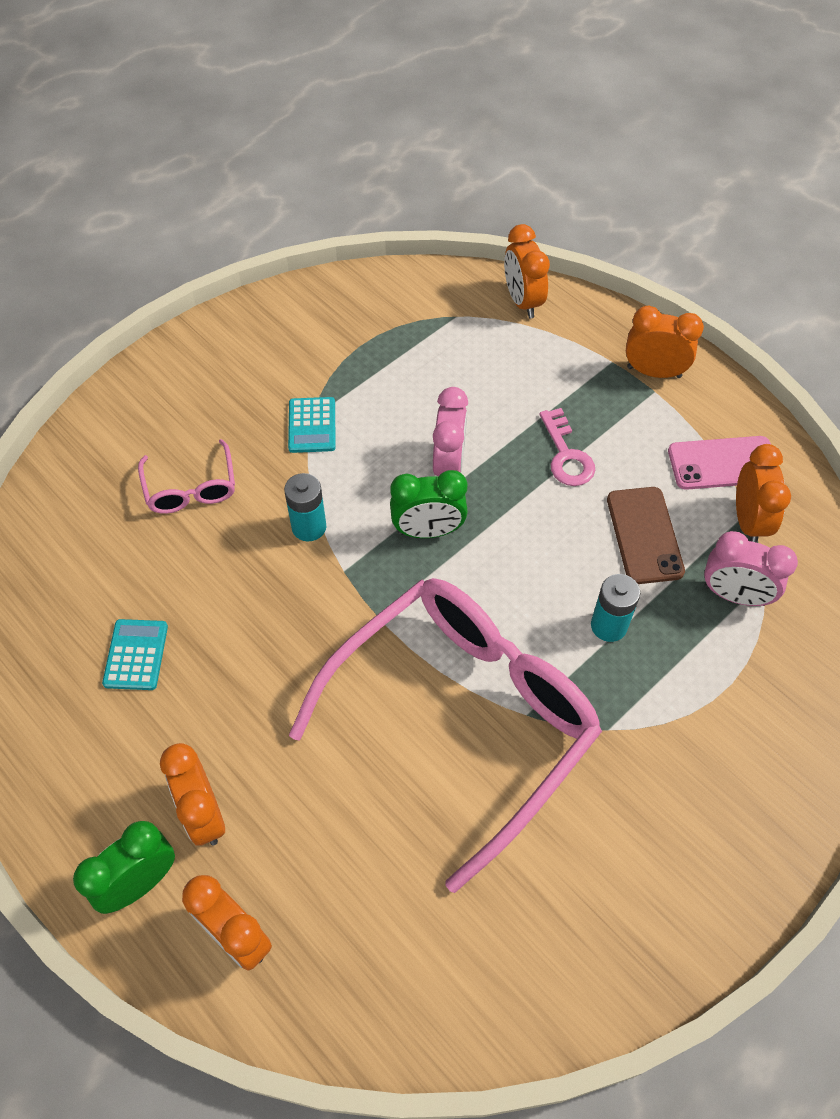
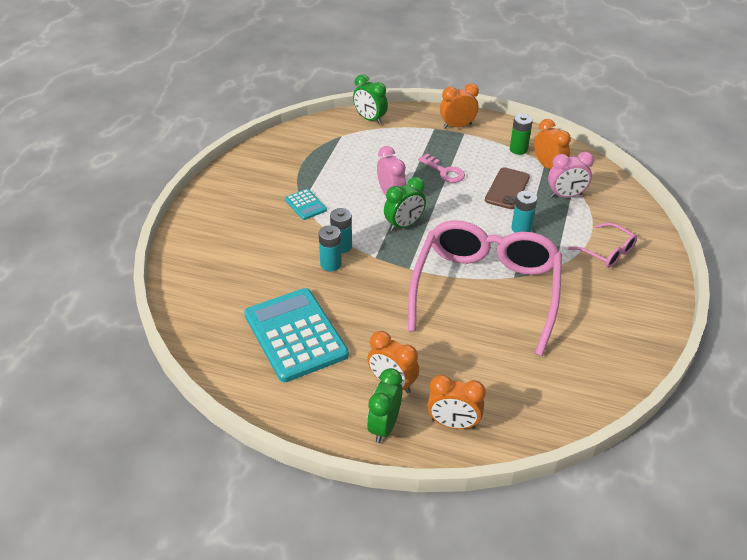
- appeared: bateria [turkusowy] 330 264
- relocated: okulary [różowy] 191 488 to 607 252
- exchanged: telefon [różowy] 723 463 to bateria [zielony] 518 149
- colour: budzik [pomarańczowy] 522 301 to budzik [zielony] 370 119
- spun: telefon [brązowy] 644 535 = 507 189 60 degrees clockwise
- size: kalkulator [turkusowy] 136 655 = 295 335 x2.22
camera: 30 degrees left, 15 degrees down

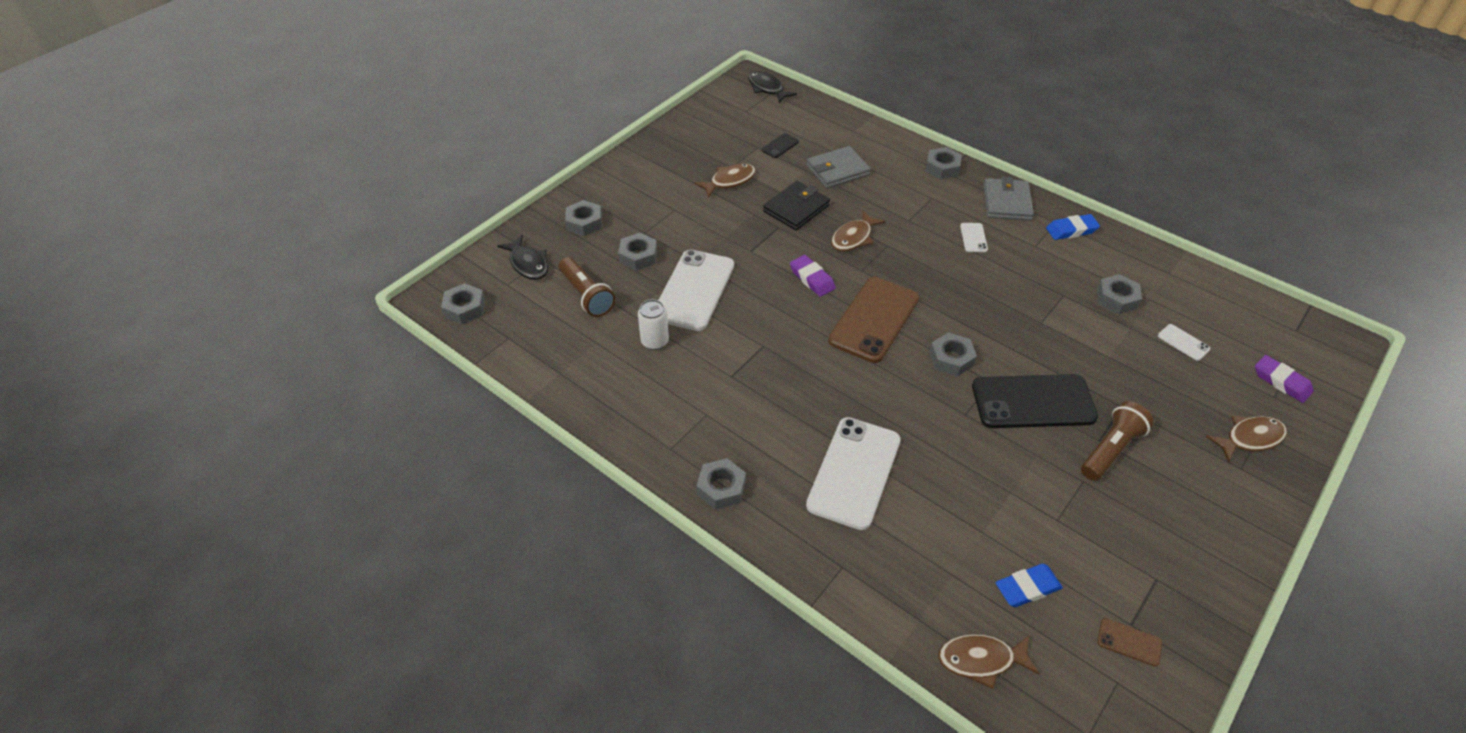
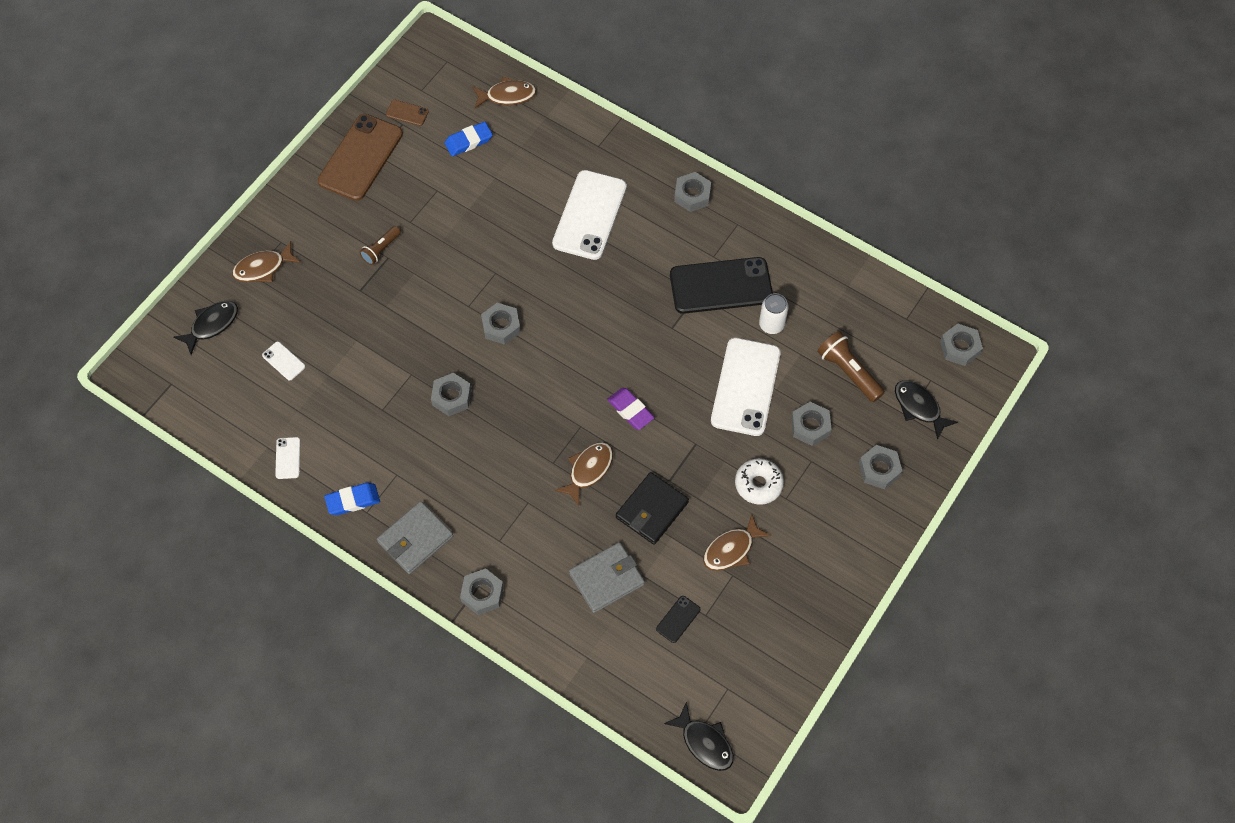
- appeared: donut [biały] 758 484
- relocated: telefon [brązowy] 874 319 to 361 157
- relocated: telefon [biały] 973 237 to 288 458
- relocated: telefon [czarny] 1033 402 to 721 286
- relocated: nakrętka [szary] 1116 298 to 451 397
- exchanged: gumka do mazania [fioletowy] 1281 382 to ryba [czarny] 211 325
- spun: portfel [szary] 1007 202 = 415 539 45 degrees clockwise
- size: latarka [brązowy] 1111 449 = 381 249 x0.63
camera: 175 degrees right, 15 degrees up

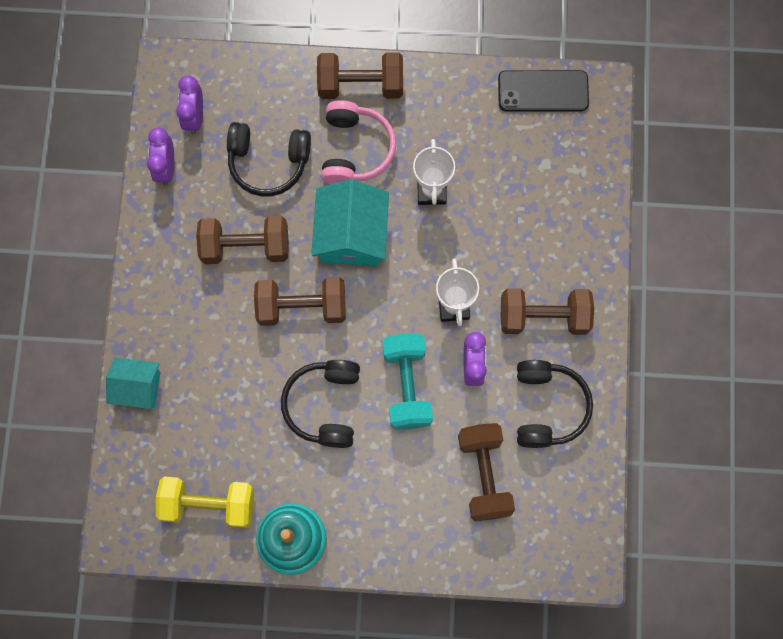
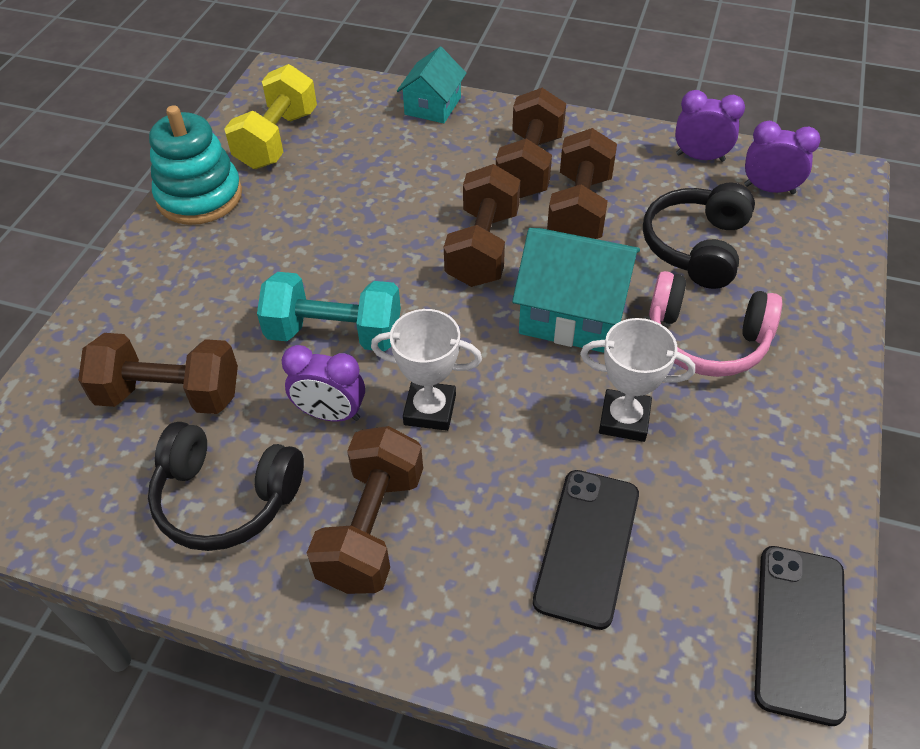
- missing: słuchawki [czarny] 324 405
- appeared: telefon [czarny] 587 547
- relocated: hantel [brązowy] 360 85 to 530 166
camera: 105 degrees right, 25 degrees down

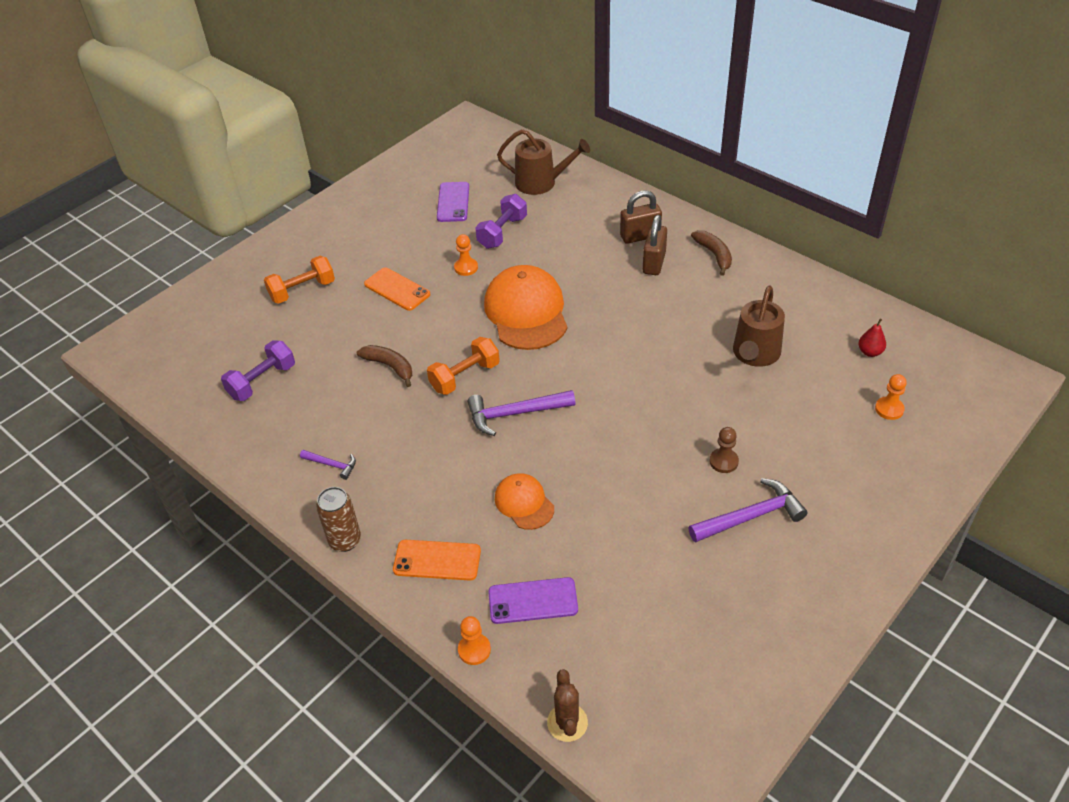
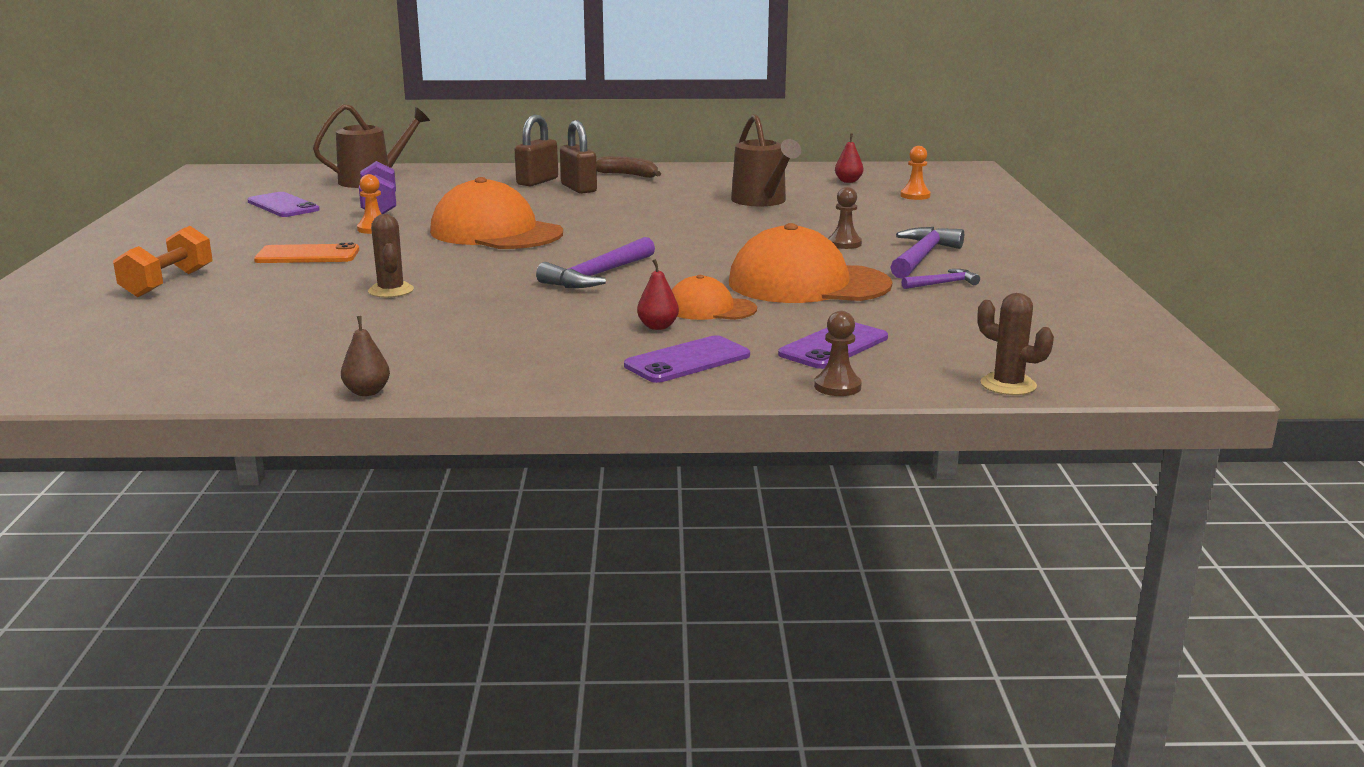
- missing: hantel [fioletowy] 262 381
- missing: puszka [brązowy] 345 540
- missing: hantel [pomarańczowy] 465 377
- appeared: gruszka [brązowy] 367 392
- appeared: gruszka [czerwony] 658 327
- appeared: czapka [pomarańczowy] 808 284
- relocated: młotek [fioletowy] 332 465 to 942 283
- exchanged: banan [brązowy] 390 366 to kaktus [brązowy] 391 291
- colour: telefon [pomarańczowy] 437 560 to telefon [fioletowy] 687 361
- colour: pionek [pomarańczowy] 474 650 to pionek [brązowy] 837 387
camera: 45 degrees left, 25 degrees down

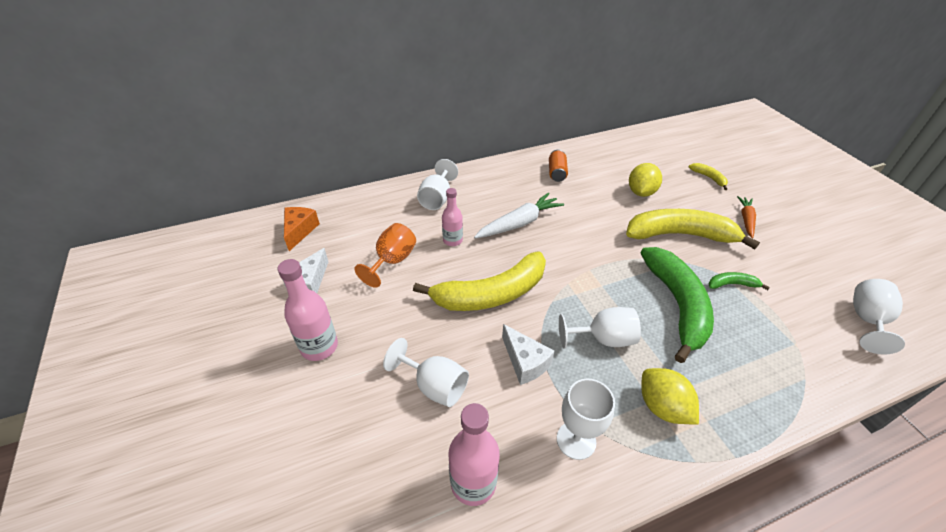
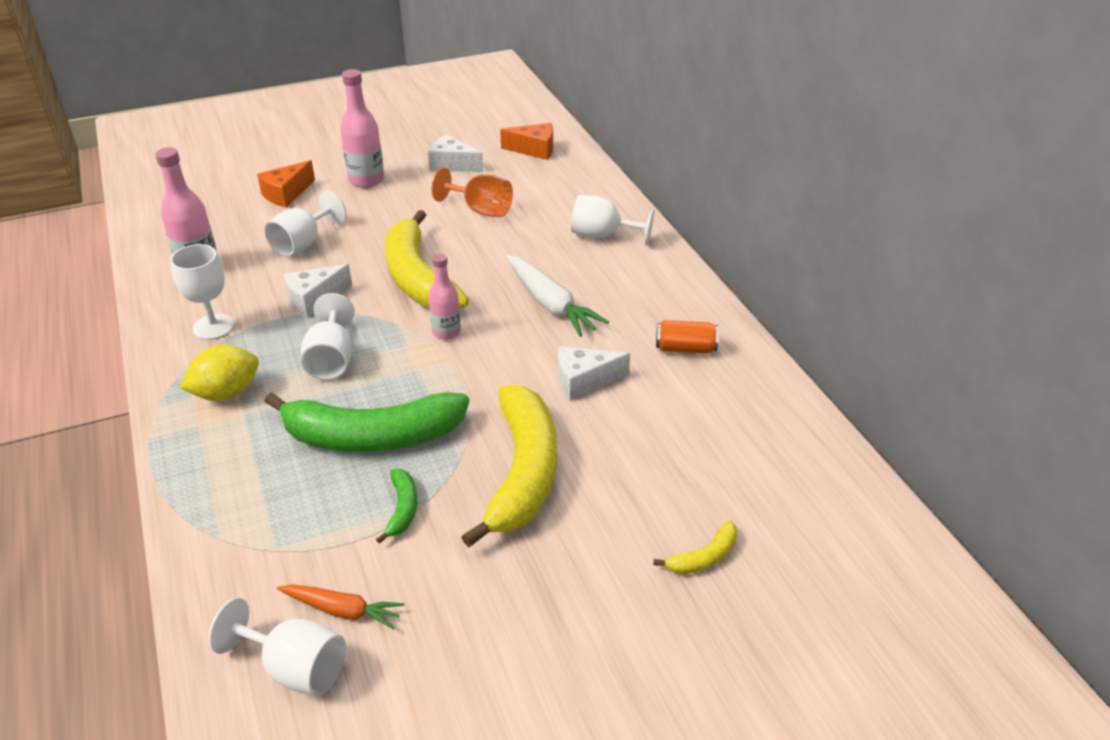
- missing: cytryna [żółty] 641 192
- appeared: ser [pomarańczowy] 286 194
- appeared: ser [biały] 584 381
- relocated: butelka [różowy] 452 240 to 446 332
- relocated: marchewka [pomarańczowy] 746 220 to 343 610
camera: 90 degrees right, 5 degrees down

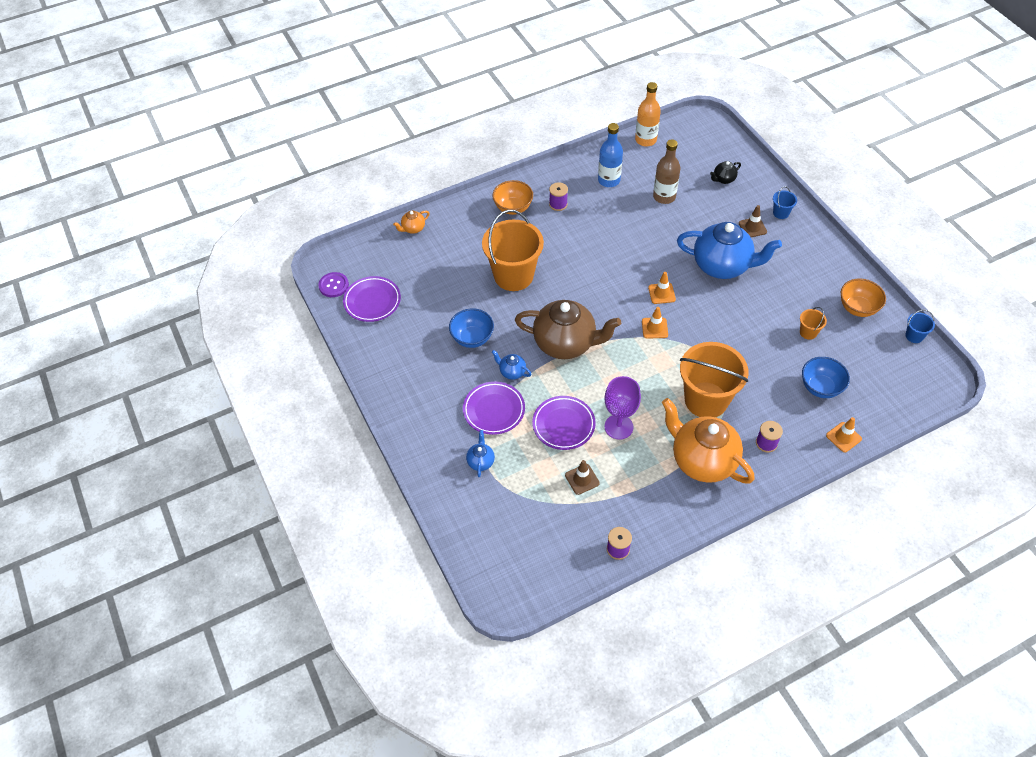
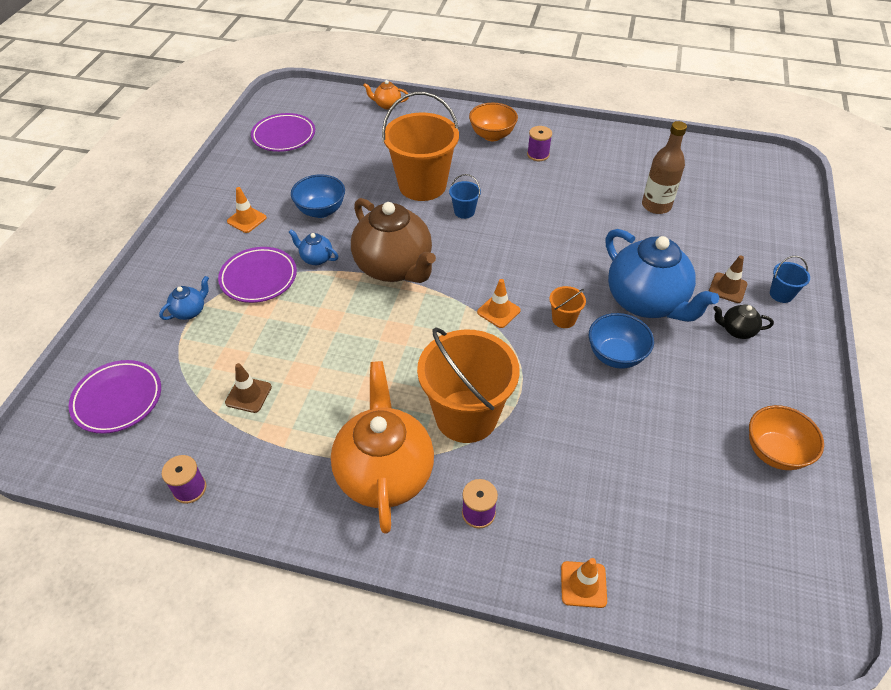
- missing: guzik [fioletowy] 333 285
- missing: butelka [niebieski] 609 180
- missing: kielich [fioletowy] 618 427
- missing: butelka [pomarańczowy] 645 140
- relocated: talerz [fioletowy] 563 425 to 118 399
- relocated: pachołek [pomarańczowy] 661 293 to 246 219
- relocated: imbryk [czarny] 723 179 to 736 330
- relocated: wiadro [pomarańczowy] 808 332 to 563 319
- relocated: miska [niebieski] 820 387 to 615 356
- relocated: wiadro [niebieski] 914 336 to 464 211
- spun: imbryk [niebieski] 512 372 = 316 258 45 degrees counterclockwise
camera: 40 degrees right, 5 degrees down

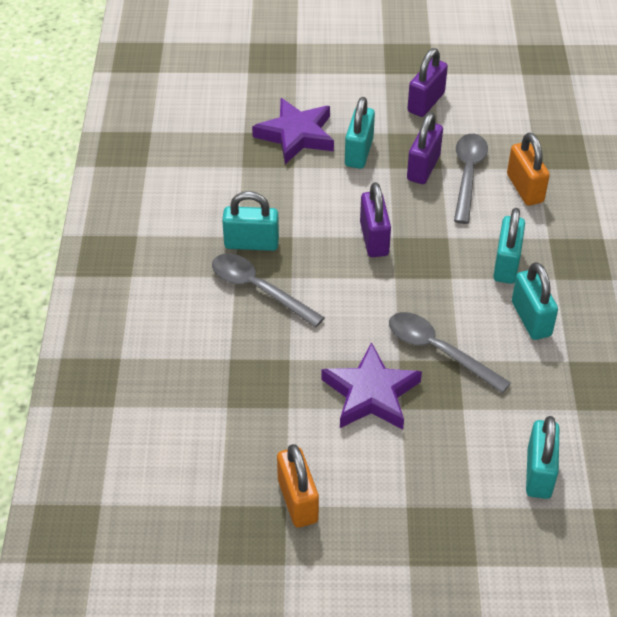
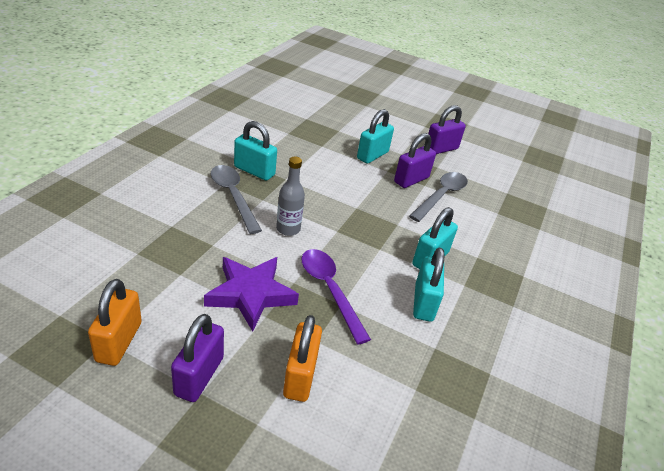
- missing: gwiazda [fioletowy] 296 135
- missing: kłódka [turkusowy] 539 473
- appeared: butelka [szary] 288 229
- relocated: kłódka [fioletowy] 374 239 to 199 376
- relocated: kłódka [pomarańczowy] 525 188 to 300 376
- colour: łyżka [szary] 438 351 to łyżka [fioletowy] 330 290
camera: 20 degrees right, 10 degrees down

